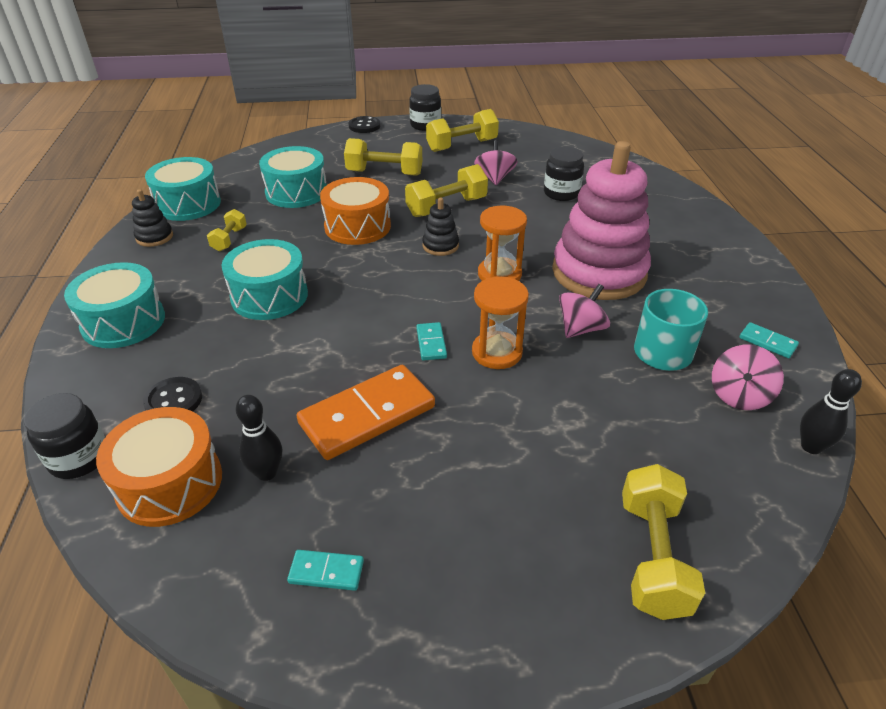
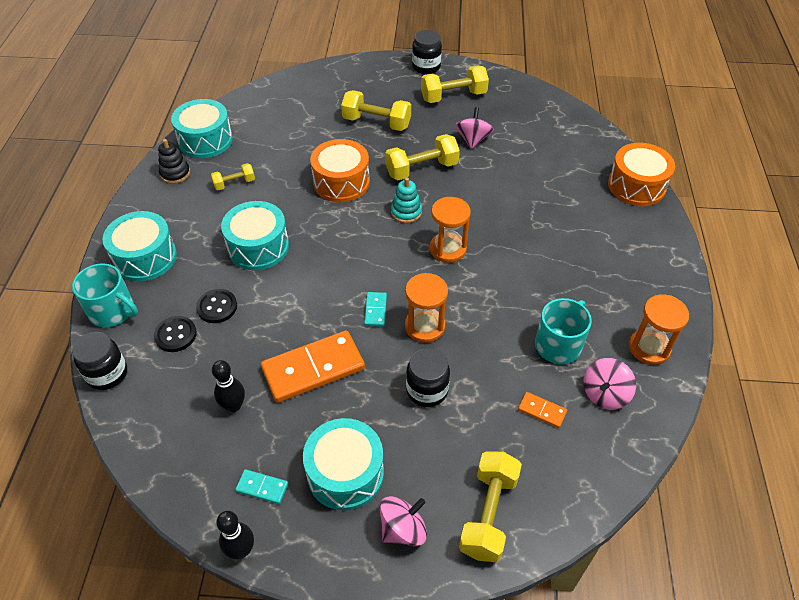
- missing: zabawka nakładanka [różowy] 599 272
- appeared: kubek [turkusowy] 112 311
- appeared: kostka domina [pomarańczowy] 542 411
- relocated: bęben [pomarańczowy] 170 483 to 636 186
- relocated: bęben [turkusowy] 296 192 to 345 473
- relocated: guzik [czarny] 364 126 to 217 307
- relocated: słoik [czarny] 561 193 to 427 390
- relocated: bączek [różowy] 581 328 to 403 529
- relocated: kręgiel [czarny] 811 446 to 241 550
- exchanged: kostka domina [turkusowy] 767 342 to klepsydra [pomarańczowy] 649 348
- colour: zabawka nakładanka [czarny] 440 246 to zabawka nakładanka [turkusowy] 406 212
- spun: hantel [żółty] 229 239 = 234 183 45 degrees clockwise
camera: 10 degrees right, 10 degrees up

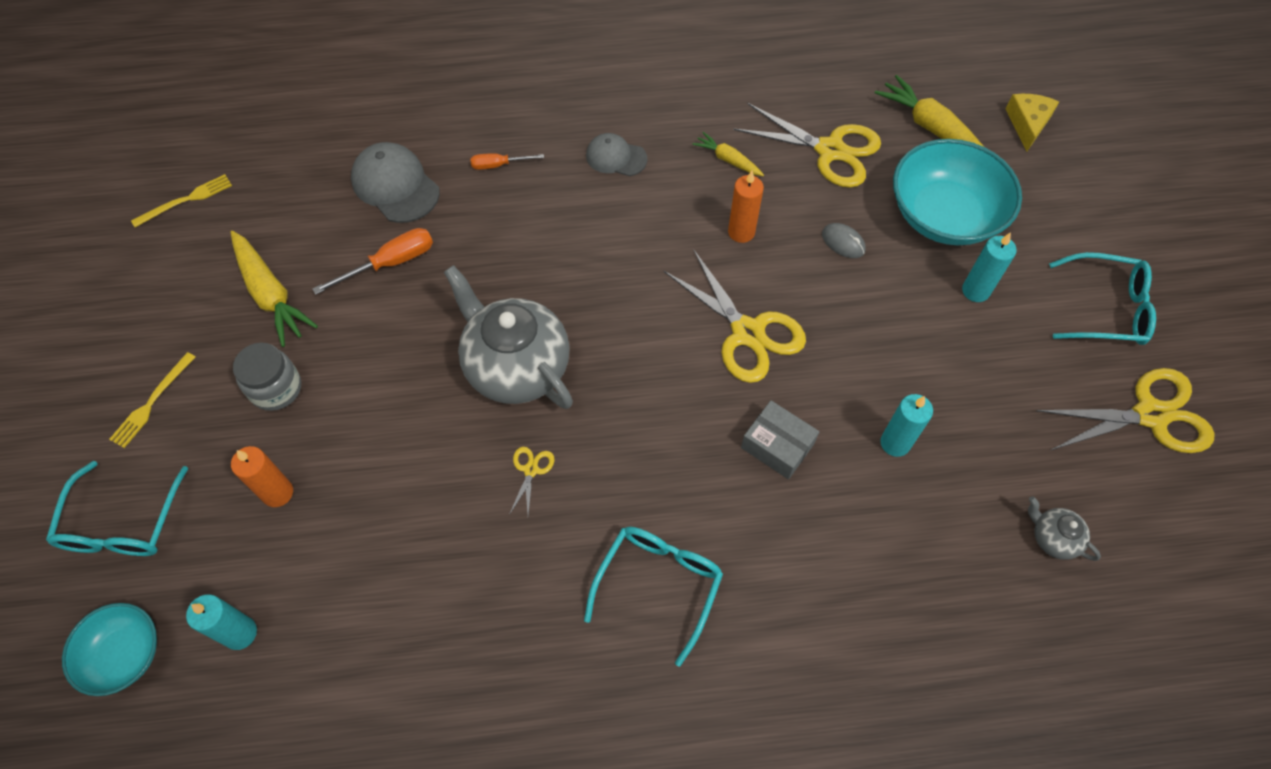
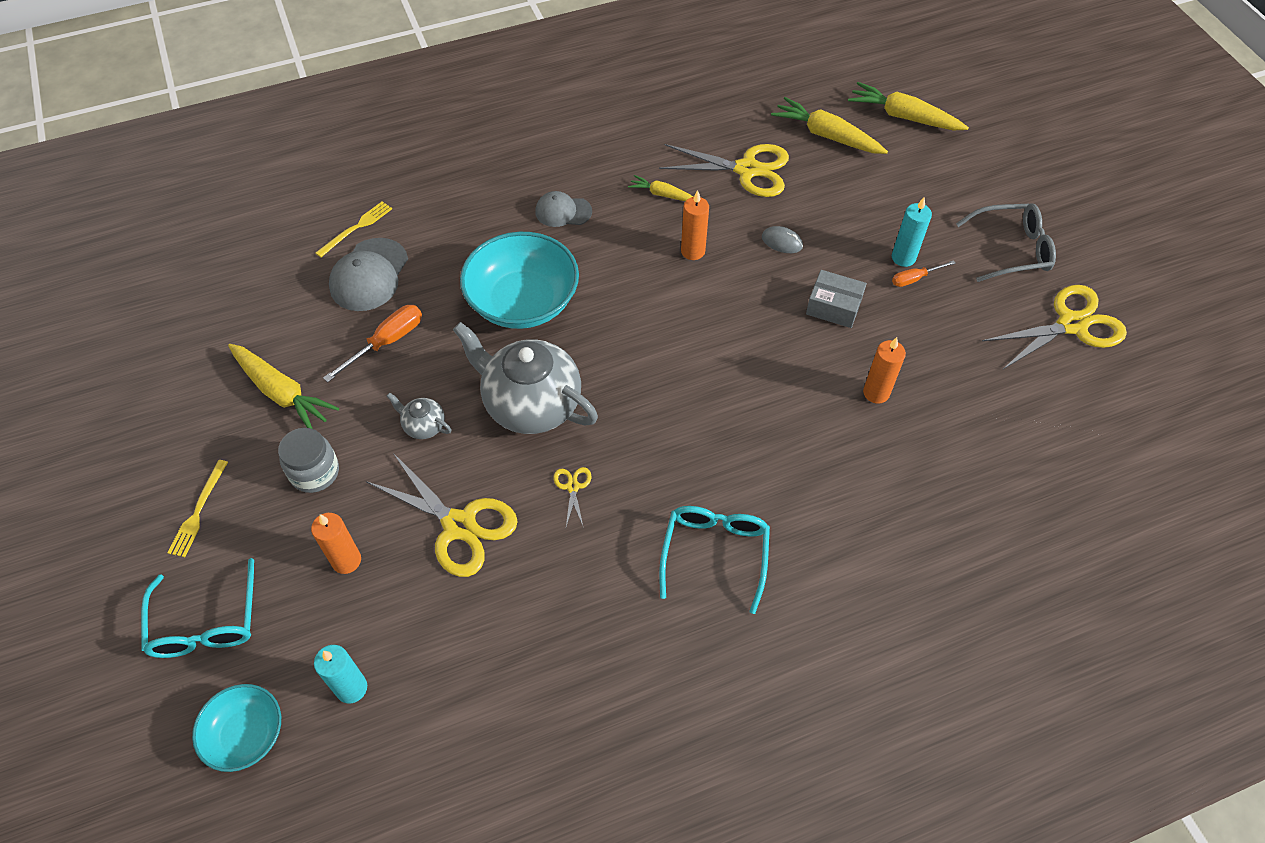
- relocated: widelec [żółty] 186 200 to 356 228
- relocated: śrubokręt [pomarańczowy] 498 165 to 915 279
- relocated: nożyczki [żółty] 747 333 to 459 526
- relocated: pudełko [szary] 777 446 to 833 307
- relocated: miska [turkusowy] 944 215 to 523 302
- relocated: imbryk [szary] 1053 538 to 424 426
- exchanged: ser [żółty] 1027 124 to marchewka [żółty] 904 117
- colour: świeca [turkusowy] 895 443 to świeca [pomarańczowy] 876 393
- colour: okulary [turkusowy] 1106 309 to okulary [szary] 1012 249
- spun: czapka [szary] 395 185 = 369 275 105 degrees counterclockwise
camera: 15 degrees left, 5 degrees down

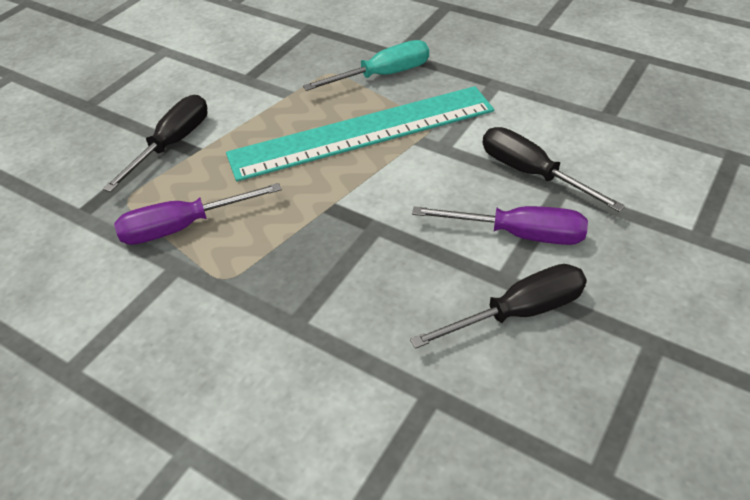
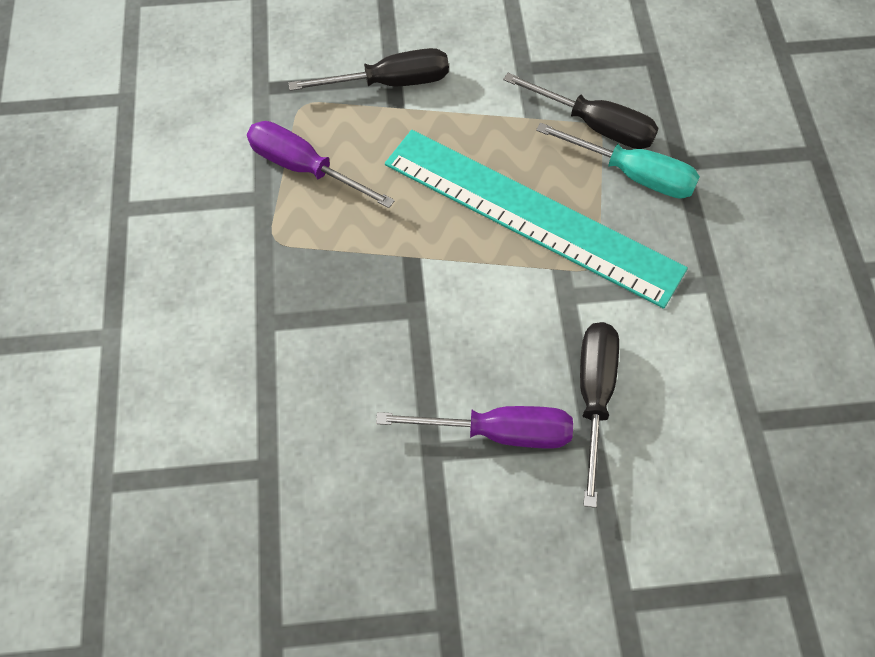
- relocated: śrubokręt [czarny] 518 312 to 595 125
- spun: śrubokręt [fioletowy] 518 234 = 498 432 60 degrees counterclockwise
camera: 50 degrees right, 15 degrees up

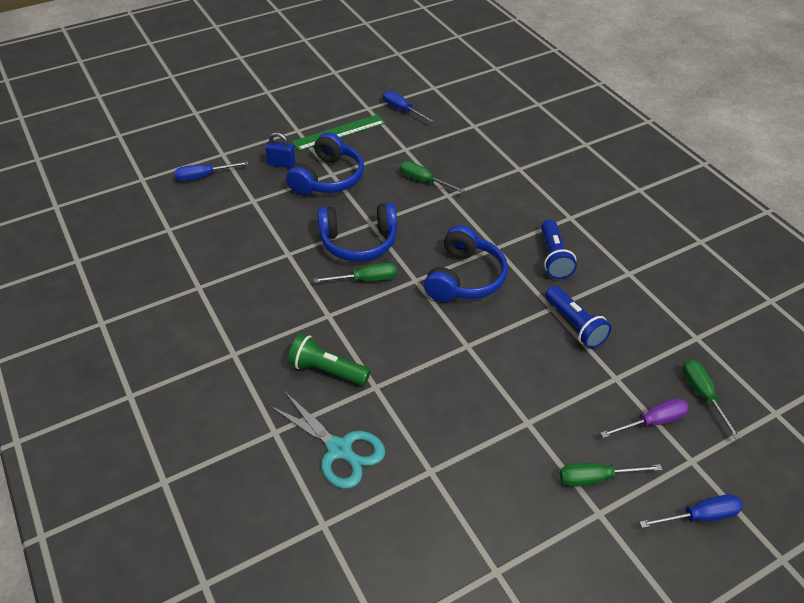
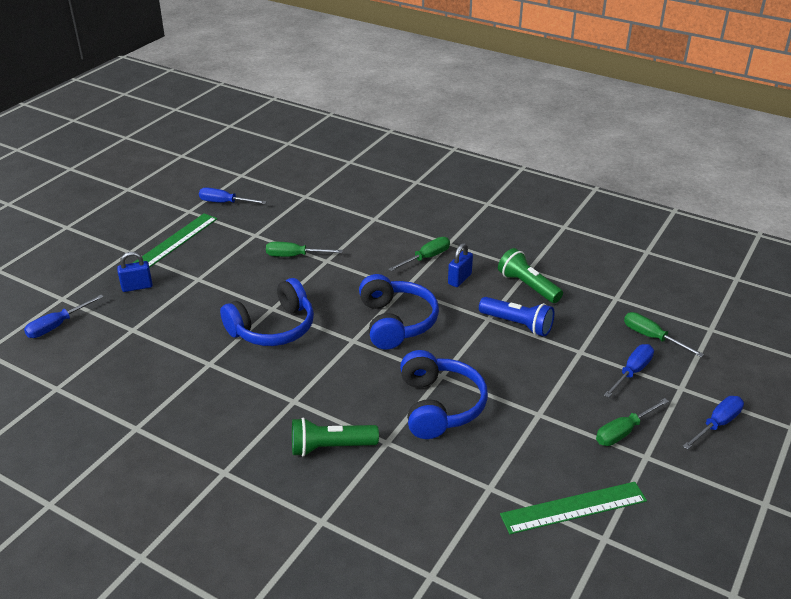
- missing: nożyczki [turkusowy] 340 450
- appeared: latarka [zielony] 528 286
- appeared: linijka [zielony] 574 508
- relocated: słuchawki [niebieski] 328 178 to 439 406
- relocated: śrubokręt [zielony] 366 279 to 426 258
- exchanged: latarka [niebieski] 553 258 to kłódka [niebieski] 459 279
- colour: śrubokręt [fioletowy] 652 422 to śrubokręt [niebieski] 632 372
camera: 30 degrees left, 10 degrees down

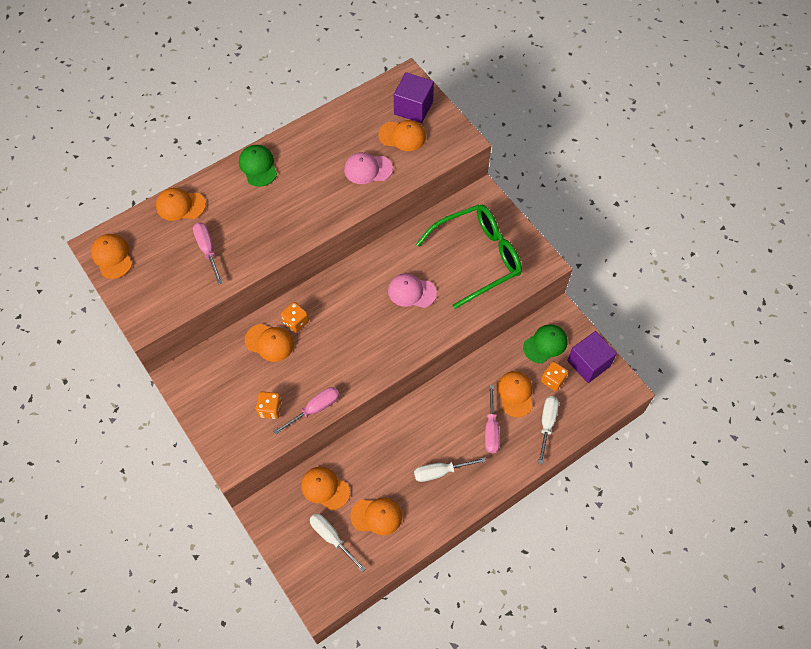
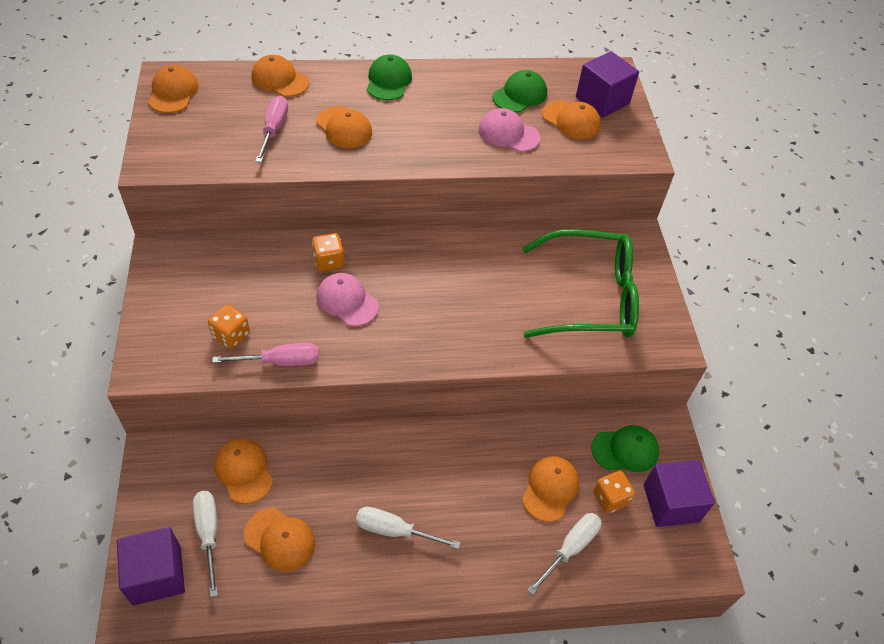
- missing: śrubokręt [różowy] 491 430
- appeared: sześcian [fioletowy] 157 575
- appeared: czapka [zielony] 520 95
- relocated: czapka [pomarańczowy] 269 342 to 344 128
- relocated: czapka [różowy] 411 292 to 347 301
camera: 25 degrees right, 10 degrees down

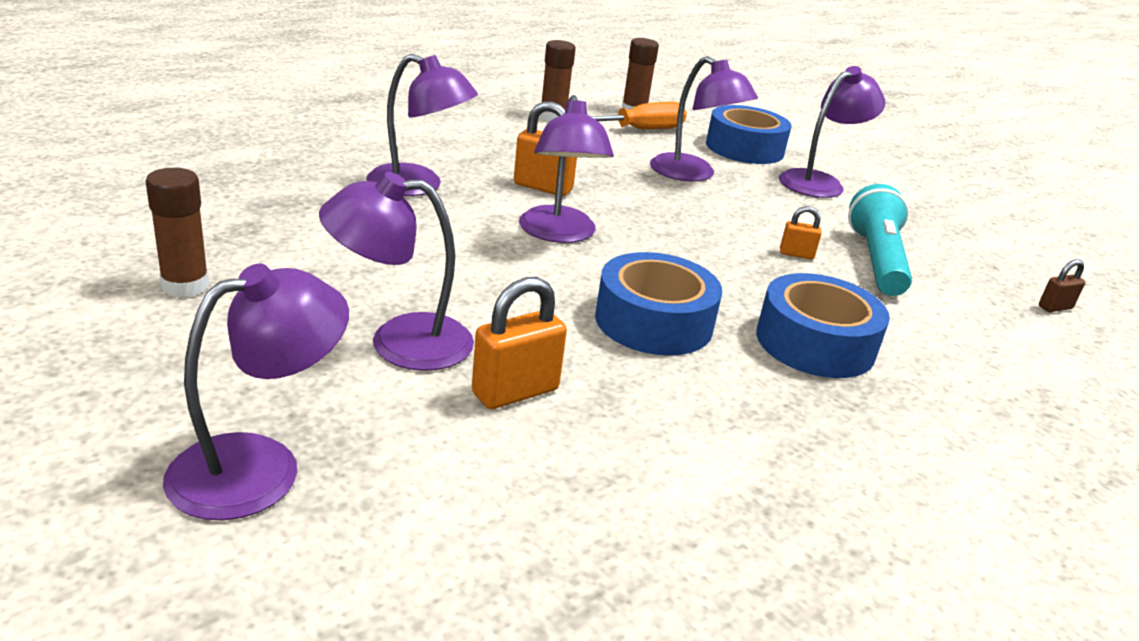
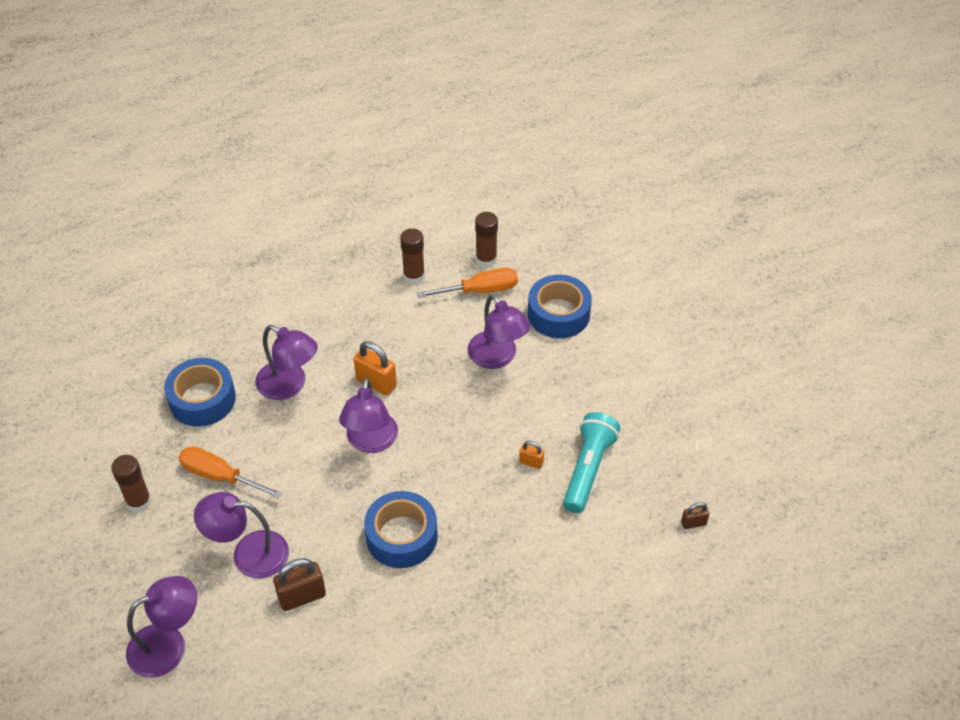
- missing: lampka [fioletowy] 819 182
- appeared: śrubokręt [pomarańczowy] 220 476
- relocated: taśma klejąca [niebieski] 815 343 to 202 399
- colour: kłódka [pomarańczowy] 515 392 to kłódka [brązowy] 302 596
camera: 15 degrees right, 20 degrees up

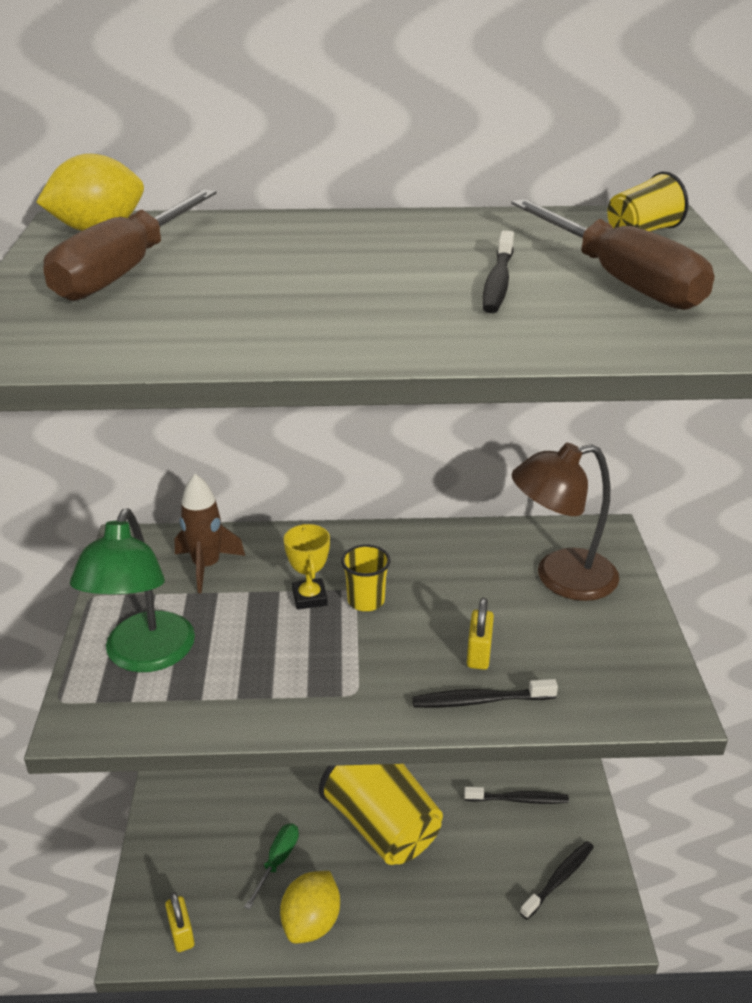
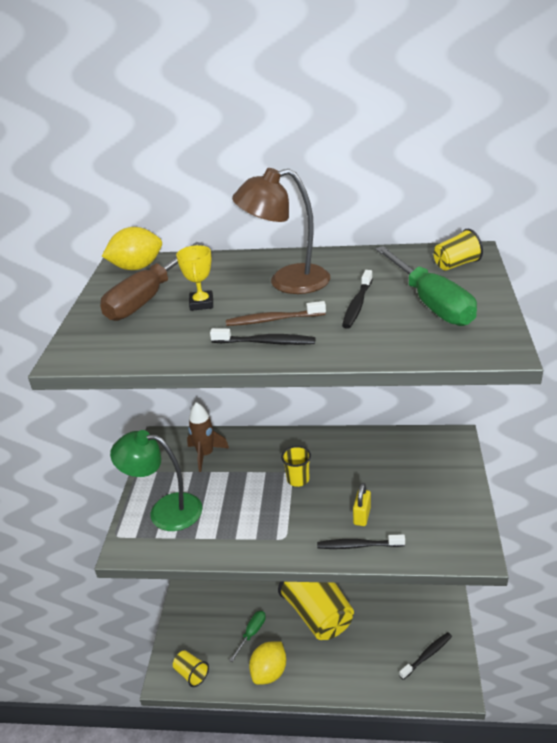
- appeared: szczoteczka do zębów [brązowy] 273 320
- relocated: puchar [żółty] 309 597 to 201 304
- relocated: szczoteczka do zębów [czarny] 518 799 to 265 342
- relocated: lampka [brązowy] 560 578 to 287 282
- exchanged: kłódka [żółty] 181 933 to szklanka [żółty] 191 674
- colour: śrubokręt [brązowy] 620 280 to śrubokręt [zielony] 430 303
- spun: lampka [zielony] 145 656 = 165 510 90 degrees clockwise
camera: 10 degrees right, 0 degrees up

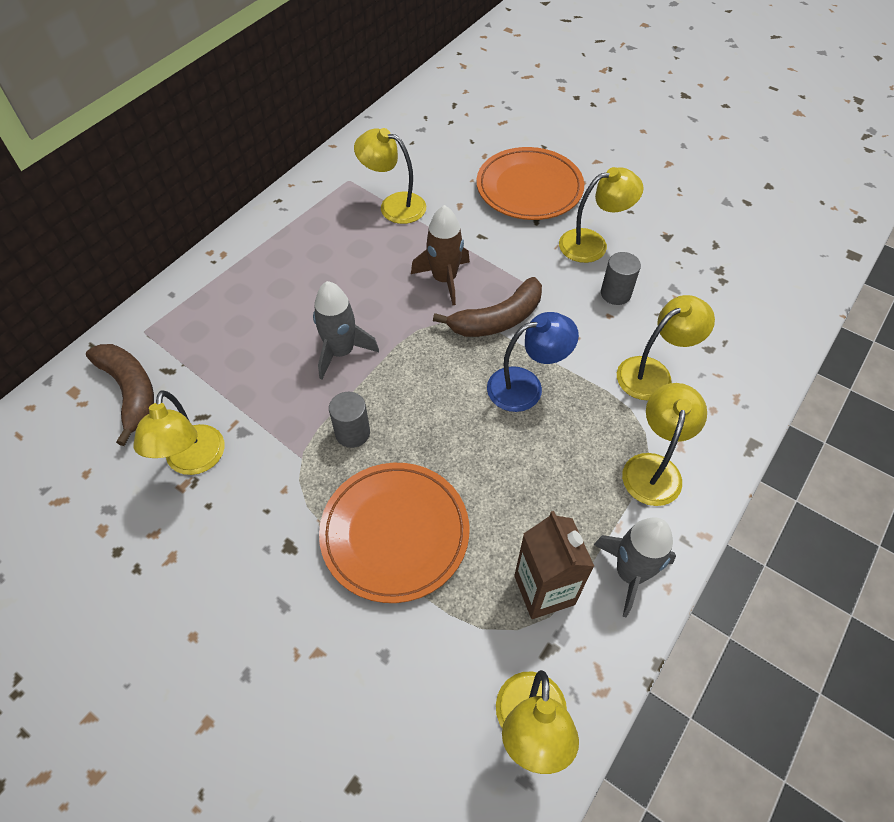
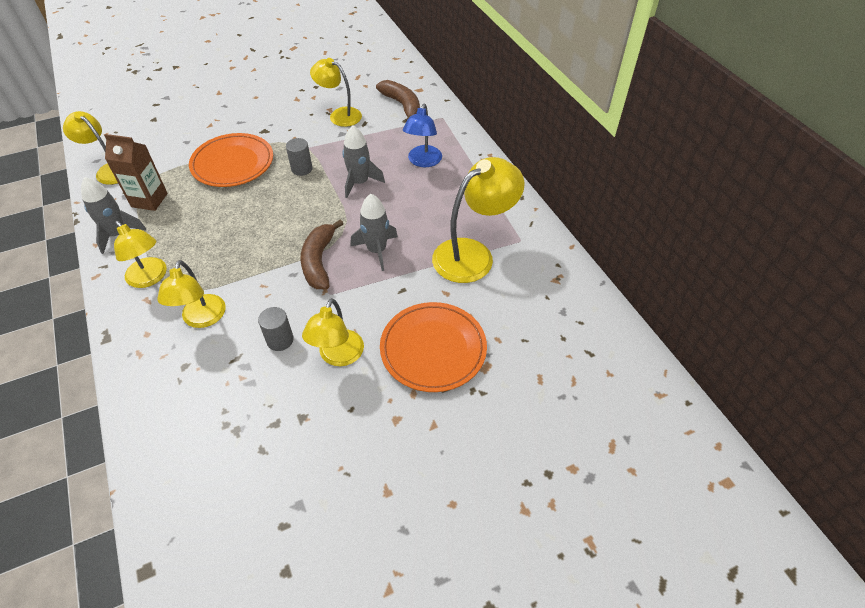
- relocated: lampka [niebieski] 526 386 to 423 161
- colour: rakieta [brązowy] 444 279 to rakieta [szary] 377 250
- spun: banan [brązowy] 130 392 = 402 105 120 degrees counterclockwise
- size: lampka [żółty] 394 205 = 473 254 x1.53
camera: 120 degrees right, 5 degrees down

